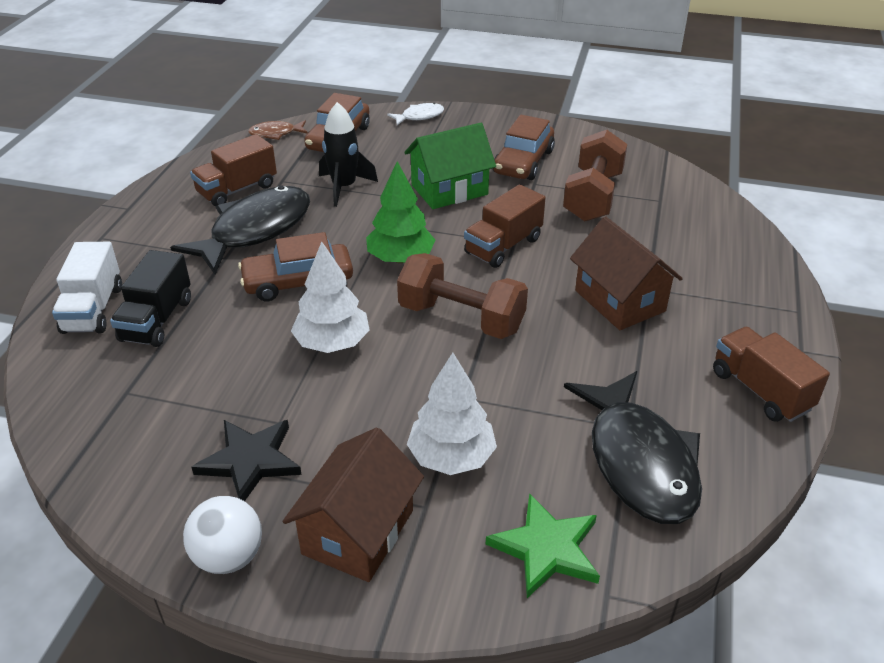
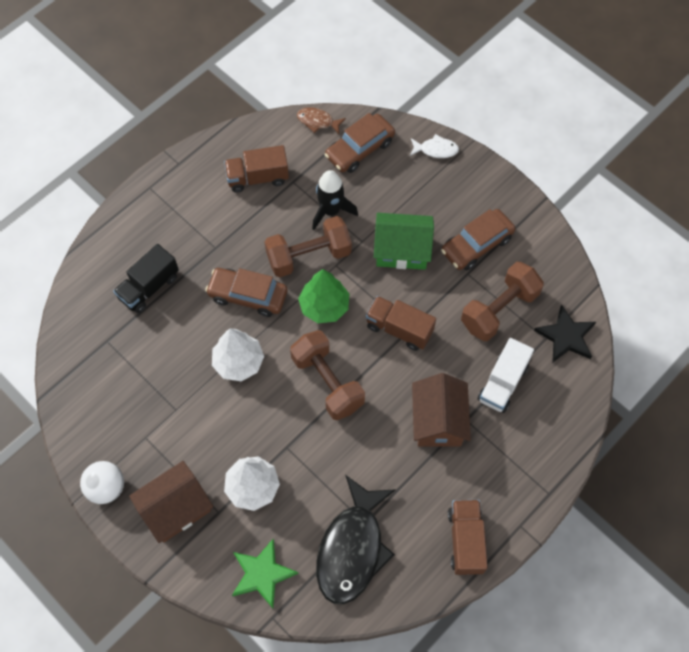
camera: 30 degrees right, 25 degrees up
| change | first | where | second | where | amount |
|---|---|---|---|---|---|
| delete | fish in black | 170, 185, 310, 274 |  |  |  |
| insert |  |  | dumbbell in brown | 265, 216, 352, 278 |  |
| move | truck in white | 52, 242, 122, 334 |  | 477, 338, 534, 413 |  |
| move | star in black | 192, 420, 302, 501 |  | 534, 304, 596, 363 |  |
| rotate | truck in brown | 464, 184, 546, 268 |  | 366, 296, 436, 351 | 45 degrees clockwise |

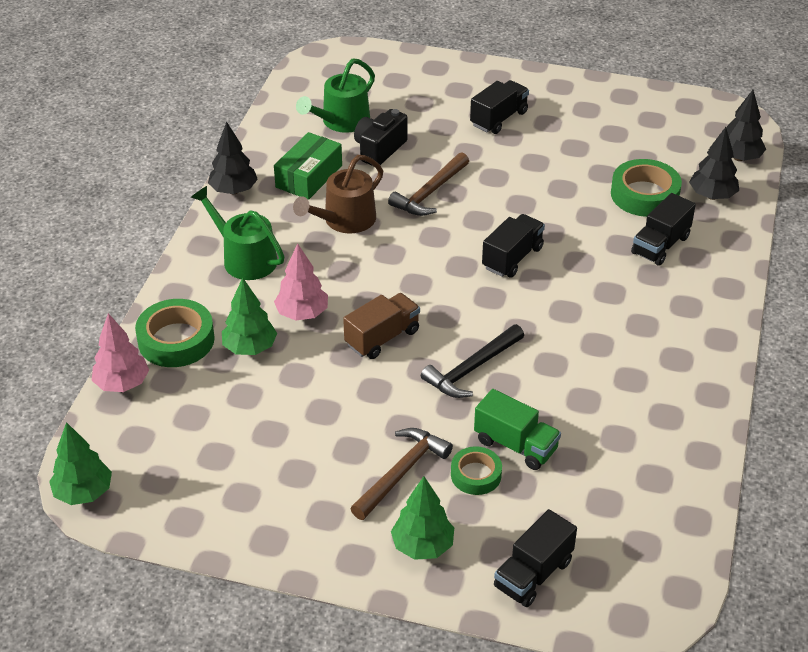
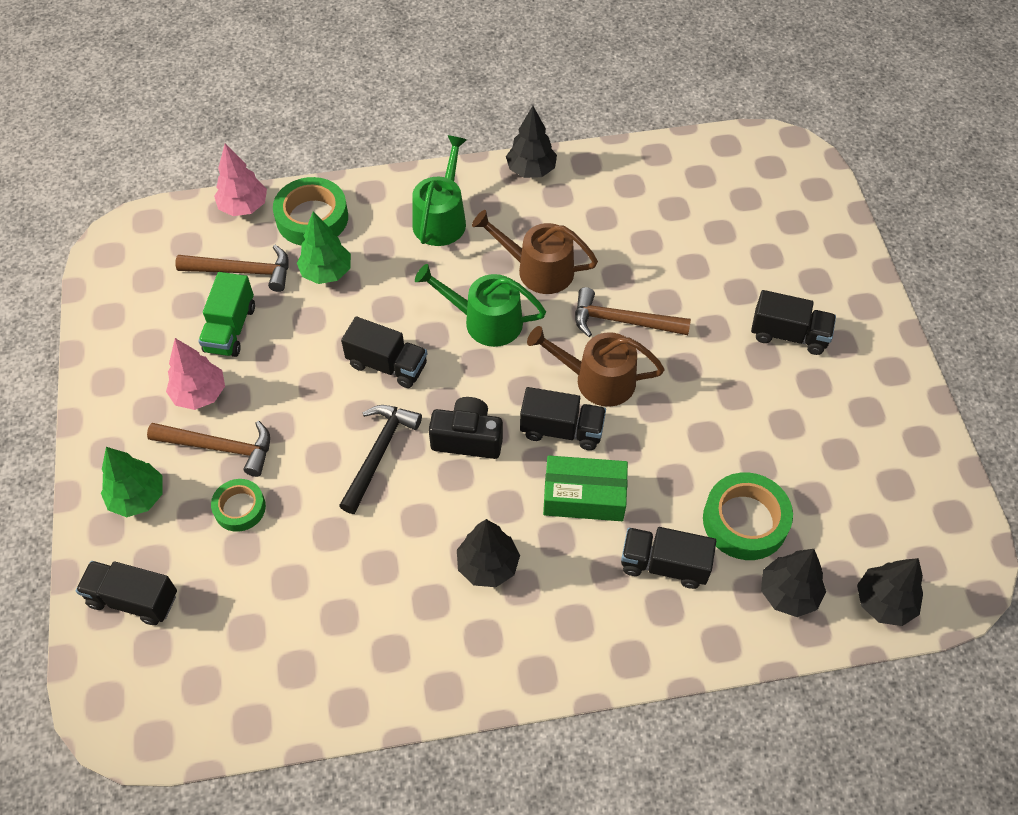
camera: 65 degrees right, 15 degrees up
| change | first | where | second | where | amount |
|---|---|---|---|---|---|
| delete | tree in green | 49, 422, 112, 505 |  |  |  |
| insert |  |  | hammer in brown | 175, 245, 289, 292 |  |
| insert |  |  | tree in black | 457, 519, 520, 587 |  |
| insert |  |  | watering can in brown | 527, 326, 664, 407 |  |
| move | box in green | 274, 132, 342, 200 |  | 543, 456, 628, 521 |  |
| move | tree in pink | 274, 243, 328, 321 |  | 166, 338, 225, 410 |  |
| move | watering can in green | 296, 58, 375, 133 |  | 415, 264, 546, 347 |  |
| move | camera in black | 354, 109, 408, 166 |  | 428, 397, 503, 459 |  |
| move | truck in green | 474, 389, 561, 470 |  | 198, 272, 255, 357 |  |
| recolor | truck in brown | 343, 293, 420, 359 | truck in black | 341, 317, 427, 388 |  |
| rotate | hammer in black | 421, 324, 524, 398 |  | 339, 405, 422, 514 | 90 degrees clockwise |

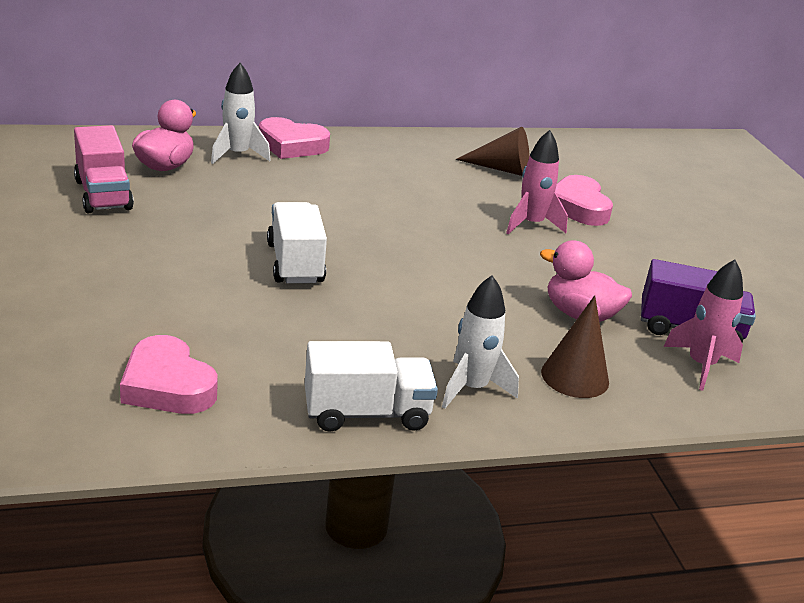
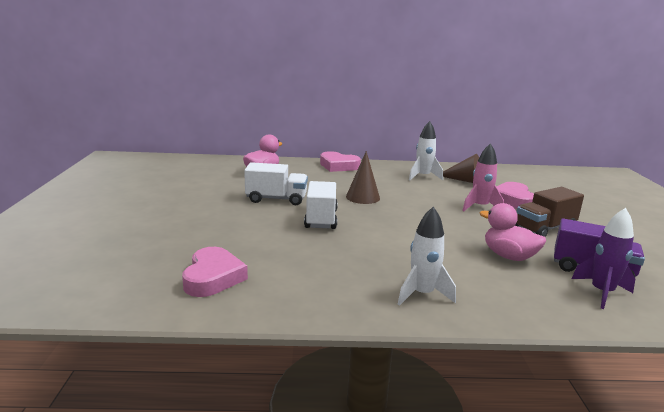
camera: 15 degrees right, 10 degrees down
| change | first | where | second | where | amount |
|---|---|---|---|---|---|
| delete | truck in pink | 74, 125, 134, 213 |  |  |  |
| insert |  |  | truck in brown | 515, 187, 584, 237 |  |
| move | rocket in white | 211, 63, 271, 164 |  | 409, 121, 443, 180 |  |
| move | truck in white | 305, 341, 438, 432 |  | 244, 162, 308, 205 |  |
| move | cone in brown | 541, 295, 609, 398 |  | 346, 151, 380, 204 |  |
| recolor | rocket in pink | 663, 259, 743, 391 | rocket in purple | 572, 208, 635, 309 |  |
| rotate | heart in pink | 120, 335, 218, 414 |  | 182, 247, 248, 297 | 150 degrees counterclockwise |

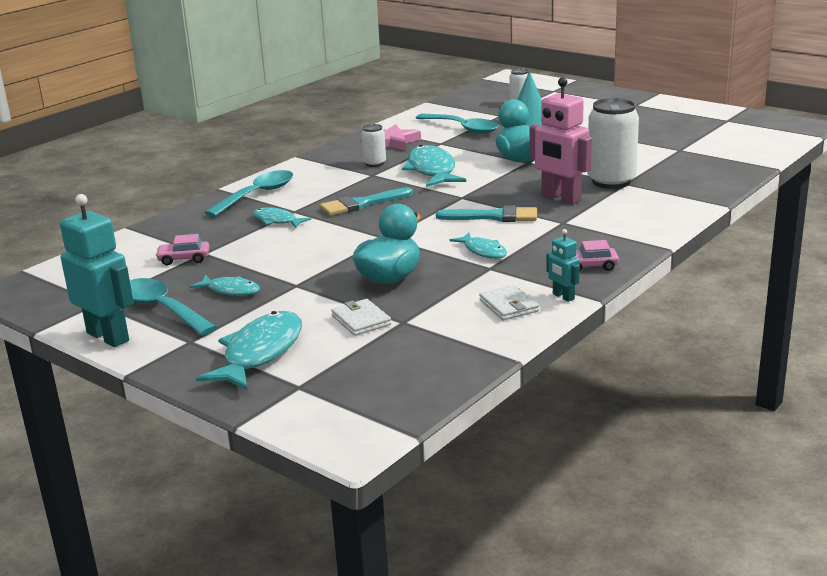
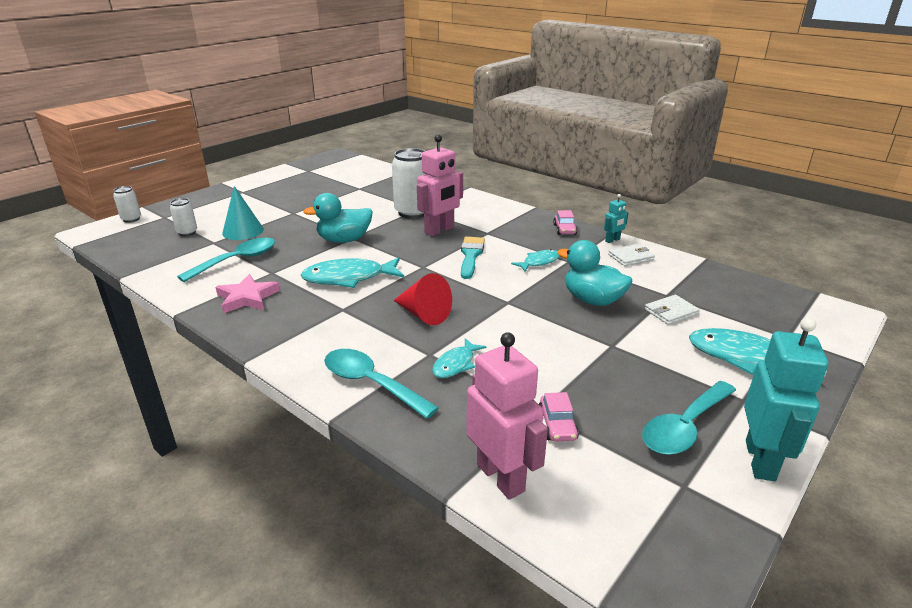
camera: 90 degrees left, 5 degrees up
| change | first | where | second | where | amount |
|---|---|---|---|---|---|
| delete | fish in turquoise | 190, 275, 260, 296 |  |  |  |
| insert |  |  | robot in pink | 467, 332, 548, 500 |  |
| move | can in white | 361, 124, 386, 167 |  | 113, 186, 141, 223 |  |
| replace | brush in turquoise | 320, 187, 413, 216 | cone in red | 393, 273, 452, 325 |  |
| rotate | robot in turquoise | 60, 194, 134, 347 |  | 744, 318, 828, 481 | 150 degrees clockwise |

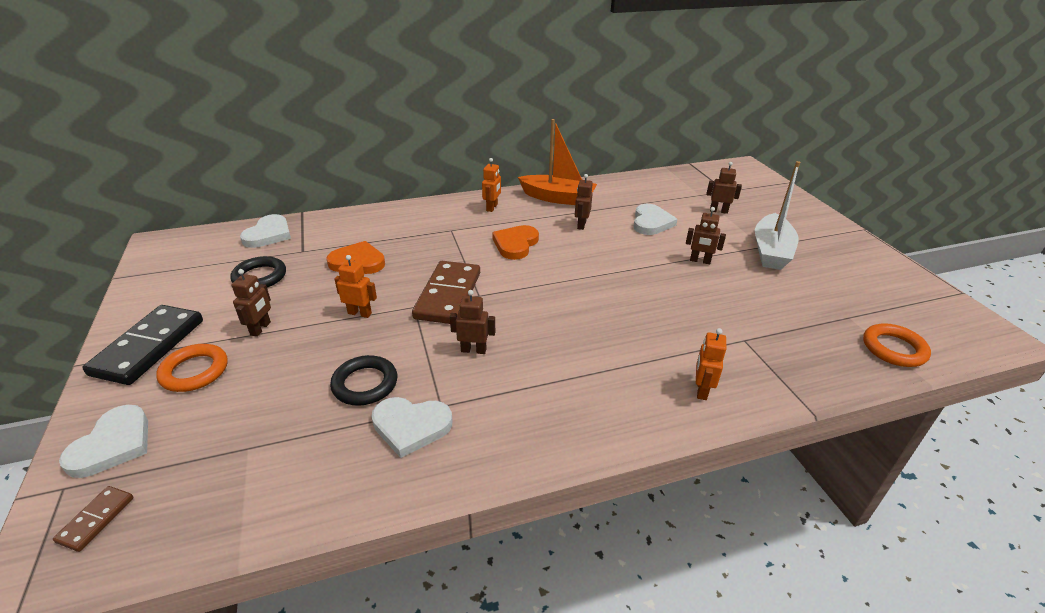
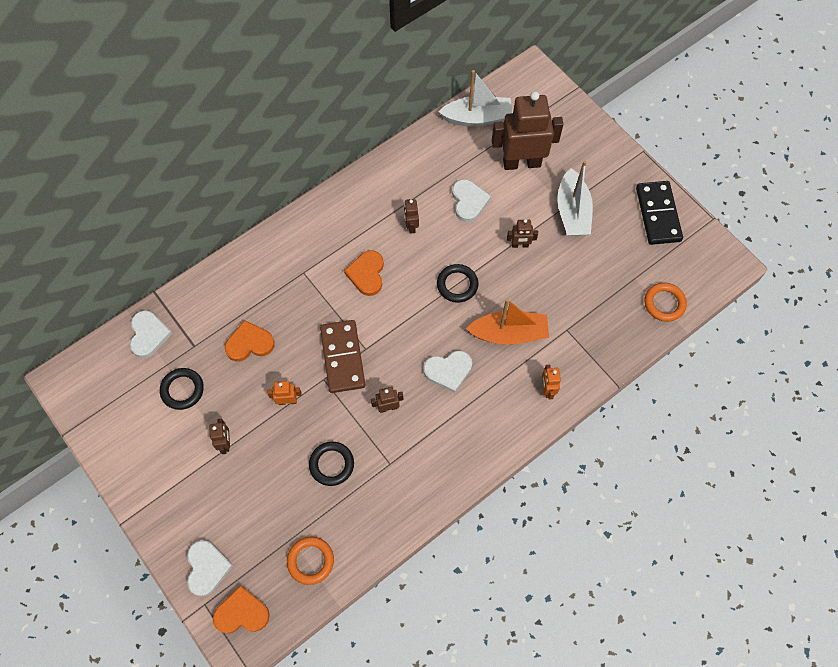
camera: 20 degrees left, 30 degrees up
| change | first | where | second | where | amount |
|---|---|---|---|---|---|
| delete | robot in orange | 482, 158, 501, 212 |  |  |  |
| insert |  |  | ring in black | 437, 264, 479, 303 |  |
| insert |  |  | boat in white | 439, 70, 513, 127 |  |
| move | domino in black | 82, 305, 203, 385 |  | 636, 181, 683, 245 |  |
| move | ring in orange | 156, 344, 228, 392 |  | 287, 537, 334, 585 |  |
| move | heart in white | 371, 397, 452, 458 |  | 423, 351, 472, 393 |  |
| move | boat in orange | 518, 119, 597, 205 |  | 466, 299, 549, 345 |  |
| replace | domino in brown | 53, 486, 134, 552 | heart in orange | 213, 585, 270, 634 |  |
| resize | robot in brown | 706, 162, 742, 214 |  | 492, 91, 563, 170 | x2.32 |

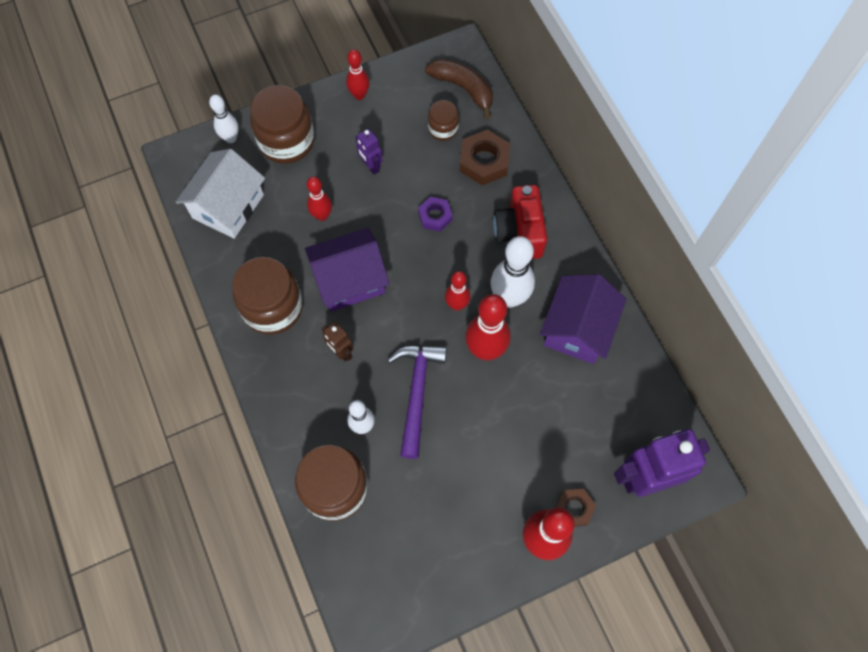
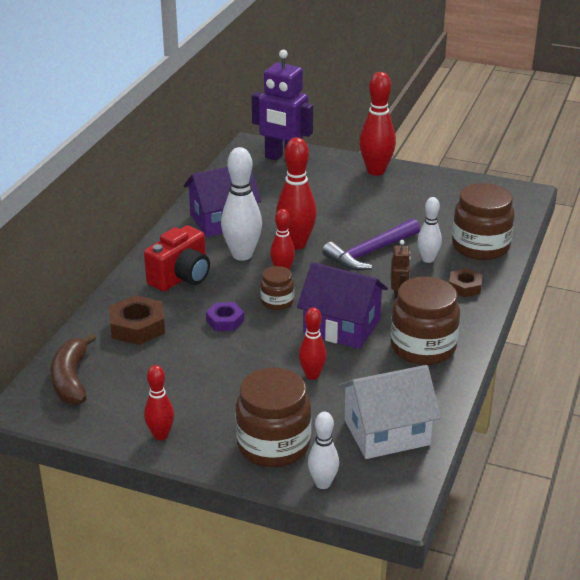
camera: 135 degrees left, 35 degrees down
| change | first | where | second | where | amount |
|---|---|---|---|---|---|
| delete | robot in purple | 355, 129, 383, 175 |  |  |  |
| move | jar in brown | 428, 100, 459, 141 |  | 260, 266, 294, 310 |  |
| move | nut in brown | 556, 489, 596, 526 |  | 449, 268, 482, 297 |  |

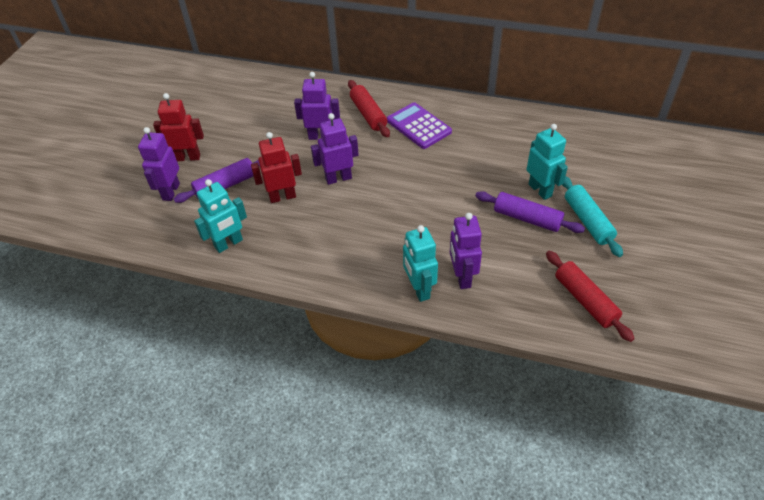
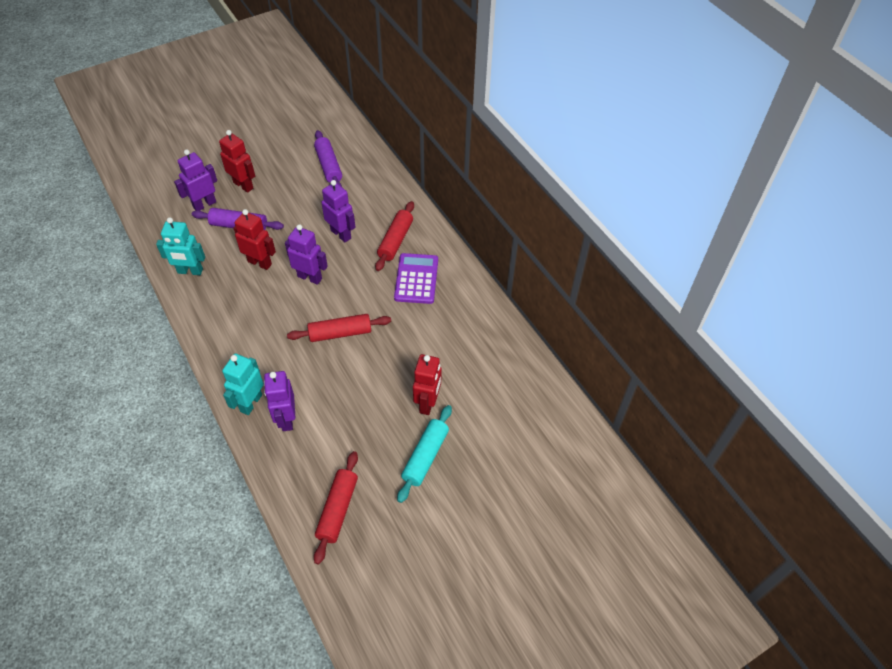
camera: 40 degrees right, 5 degrees up
| change | first | where | second | where | amount |
|---|---|---|---|---|---|
| insert |  |  | rolling pin in red | 287, 314, 391, 342 |  |
| move | rolling pin in purple | 475, 191, 585, 233 |  | 314, 130, 342, 187 |  |
| recolor | robot in turquoise | 526, 124, 568, 200 | robot in red | 413, 354, 442, 415 |  |
| rotate | robot in purple | 450, 213, 482, 289 |  | 264, 371, 295, 431 | 45 degrees counterclockwise |

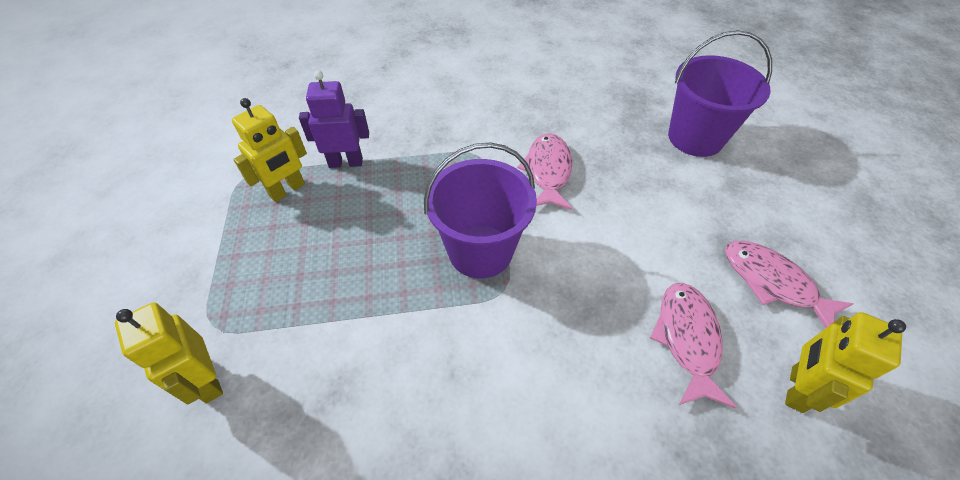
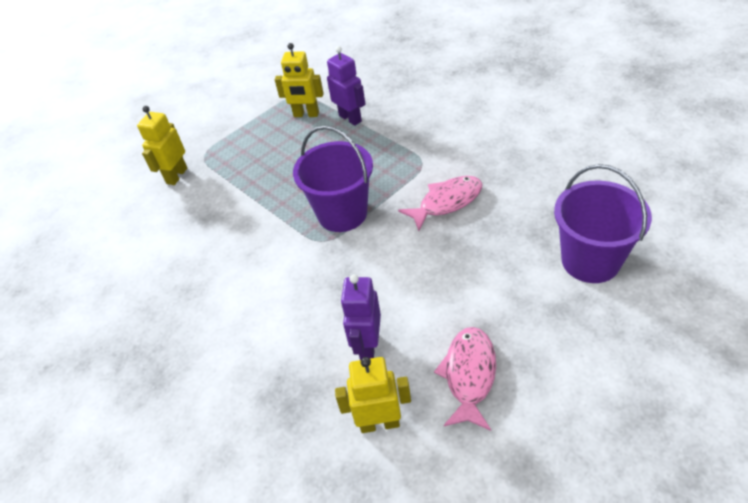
camera: 60 degrees right, 5 degrees down
| change | first | where | second | where | amount |
|---|---|---|---|---|---|
| replace | fish in pink | 650, 283, 737, 408 | robot in purple | 341, 274, 381, 360 |  |

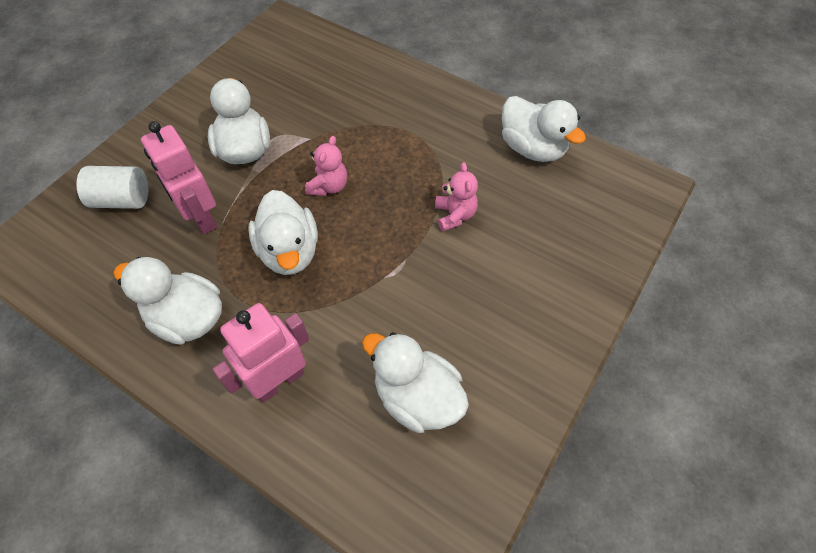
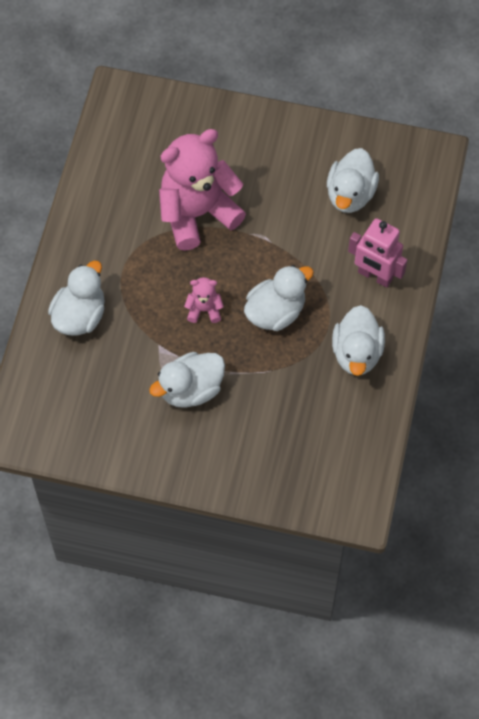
camera: 110 degrees left, 5 degrees up
| change | first | where | second | where | amount |
|---|---|---|---|---|---|
| delete | cylinder in white | 76, 166, 148, 209 |  |  |  |
| delete | robot in pink | 141, 121, 217, 234 |  |  |  |
| move | duck in white | 502, 96, 586, 162 |  | 48, 260, 105, 336 |  |
| resize | teddy bear in pink | 435, 162, 478, 231 |  | 159, 129, 246, 251 | x2.33 |

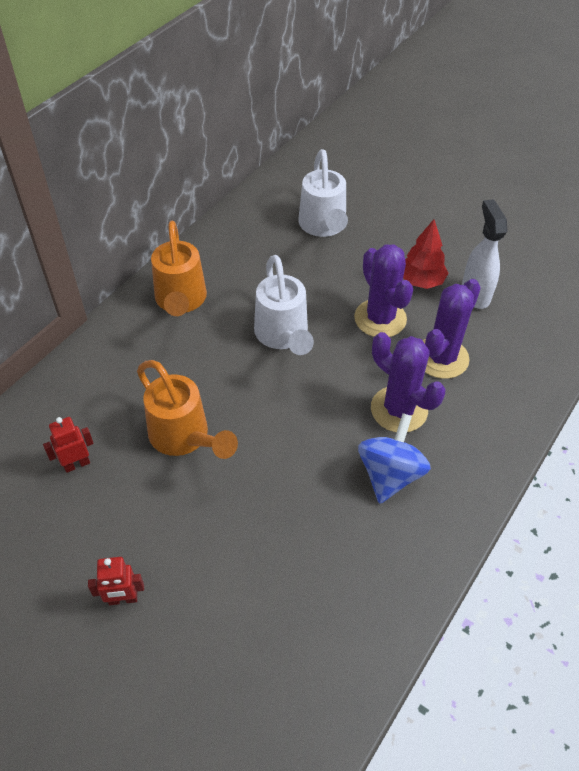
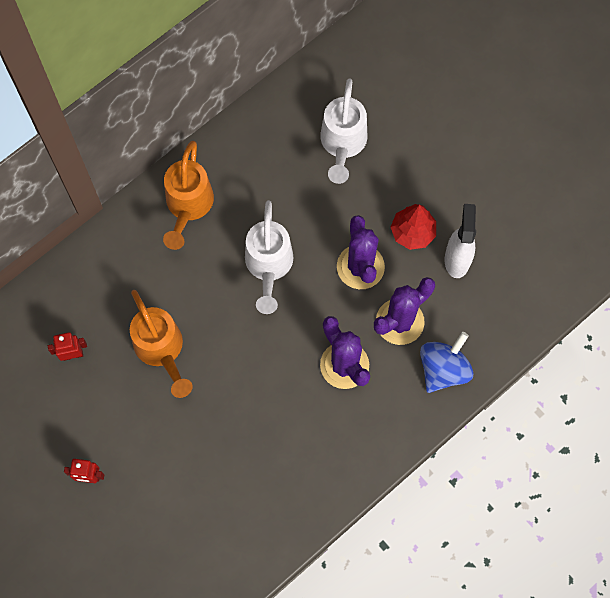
camera: 15 degrees right, 20 degrees up
| change | first | where | second | where | amount |
|---|---|---|---|---|---|
| move | spinning top in blue | 358, 413, 431, 504 |  | 420, 332, 473, 393 |  |

